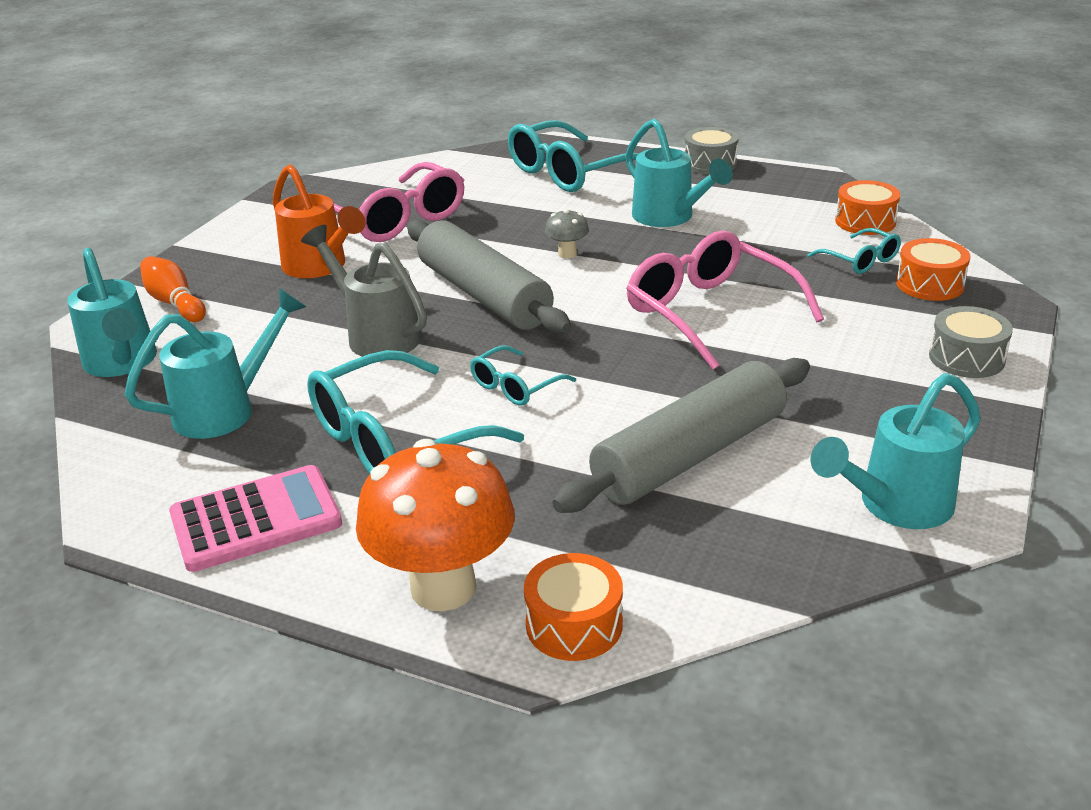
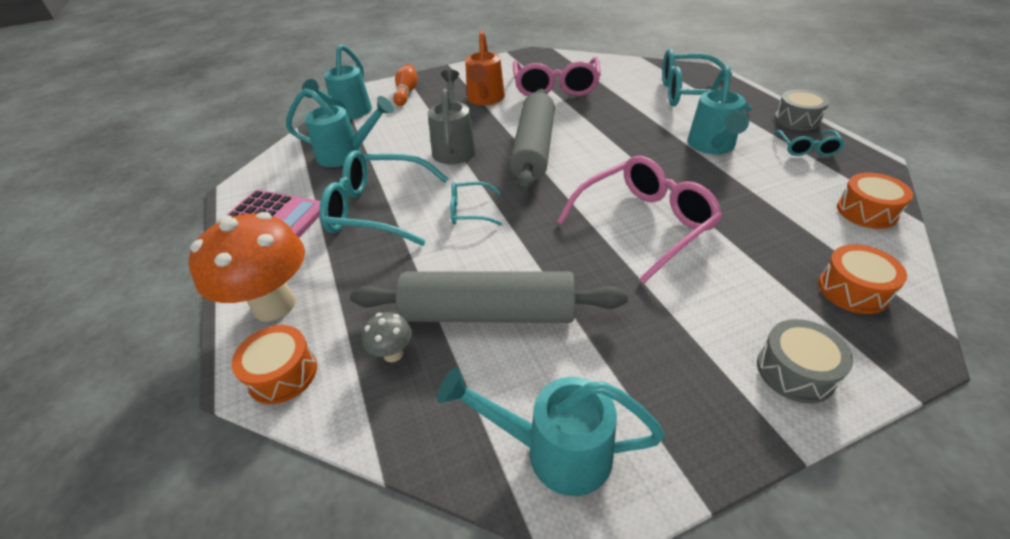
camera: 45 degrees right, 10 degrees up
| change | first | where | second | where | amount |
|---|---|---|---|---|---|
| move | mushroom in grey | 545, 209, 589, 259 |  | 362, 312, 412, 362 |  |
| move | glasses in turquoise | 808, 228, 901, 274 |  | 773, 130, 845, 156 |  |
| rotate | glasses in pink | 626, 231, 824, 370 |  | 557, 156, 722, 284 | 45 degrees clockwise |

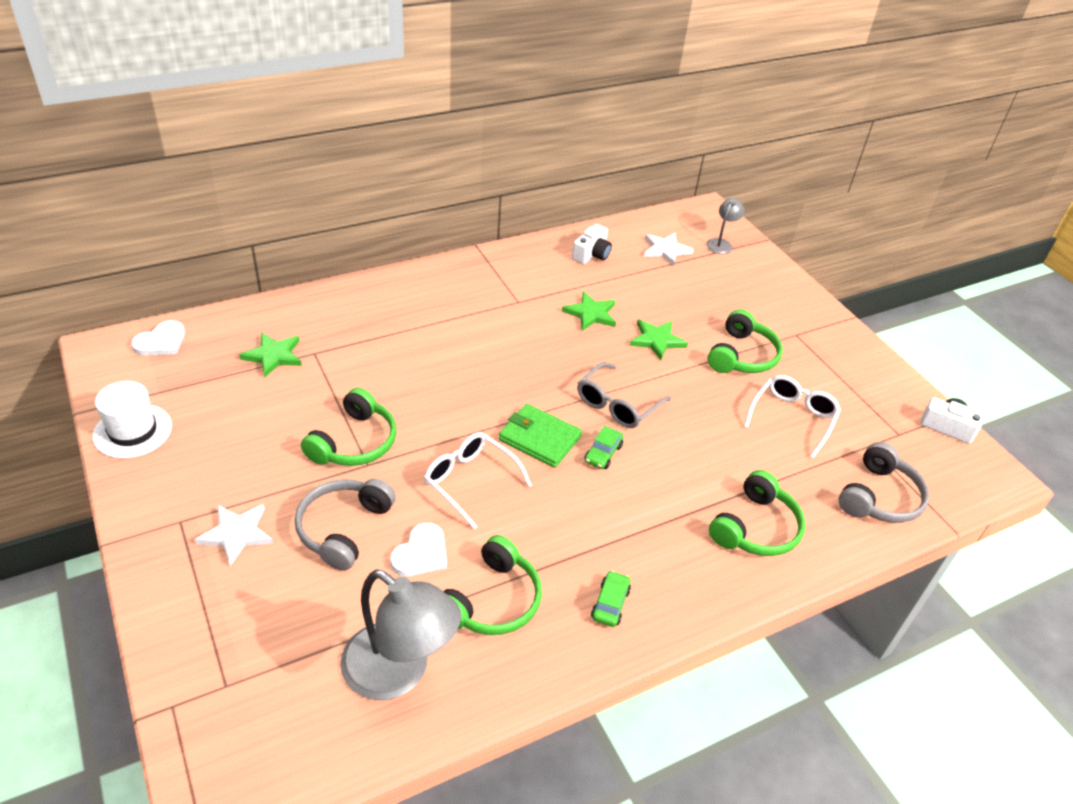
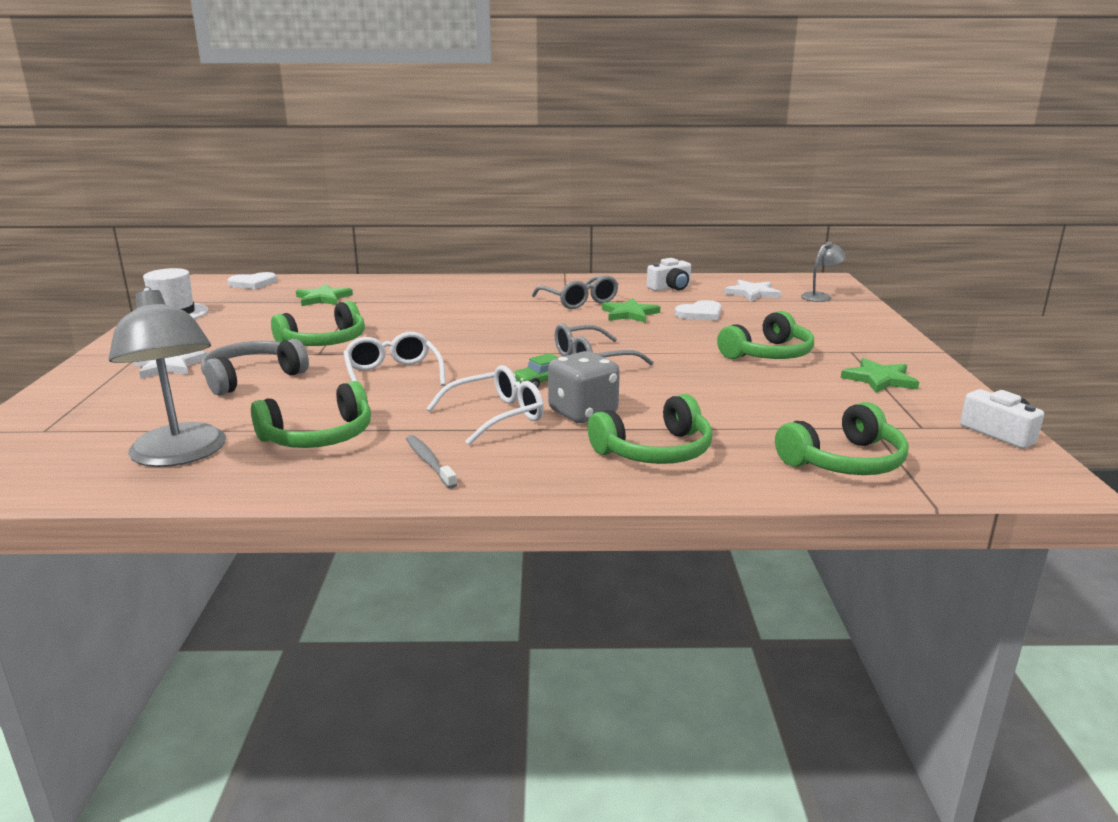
camera: 30 degrees right, 20 degrees down
| change | first | where | second | where | amount |
|---|---|---|---|---|---|
| delete | wallet in green | 499, 404, 582, 468 |  |  |  |
| insert |  |  | glasses in grey | 532, 276, 618, 309 |  |
| insert |  |  | dice in grey | 548, 351, 620, 423 |  |
| move | heart in white | 390, 523, 447, 576 |  | 675, 300, 721, 321 |  |
| move | star in green | 630, 320, 688, 360 |  | 841, 358, 919, 393 |  |
| move | glasses in white | 744, 375, 841, 458 |  | 426, 365, 544, 445 |  |
| replace | car in green | 591, 570, 631, 627 | toothbrush in grey | 406, 435, 457, 489 |  |
| recolor | headphones in grey | 838, 442, 930, 523 | headphones in green | 775, 402, 908, 475 |  |

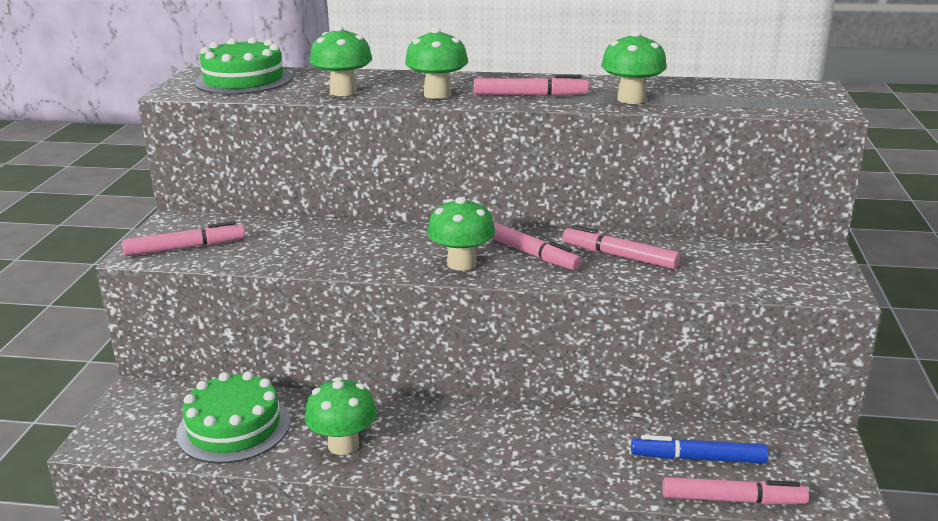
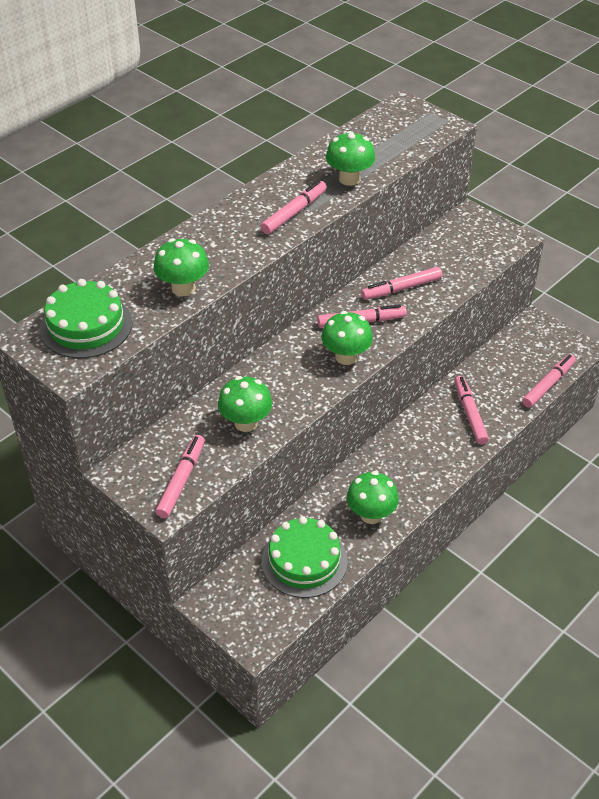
camera: 55 degrees left, 20 degrees up
| change | first | where | second | where | amount |
|---|---|---|---|---|---|
| delete | marker in blue | 631, 435, 768, 464 |  |  |  |
| insert |  |  | marker in pink | 454, 376, 489, 444 |  |
| move | mushroom in green | 405, 28, 468, 99 |  | 218, 376, 272, 432 |  |

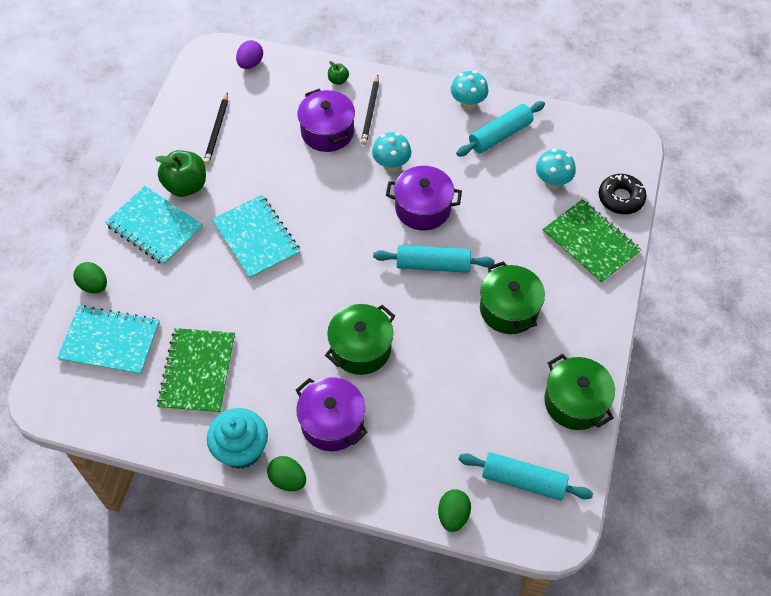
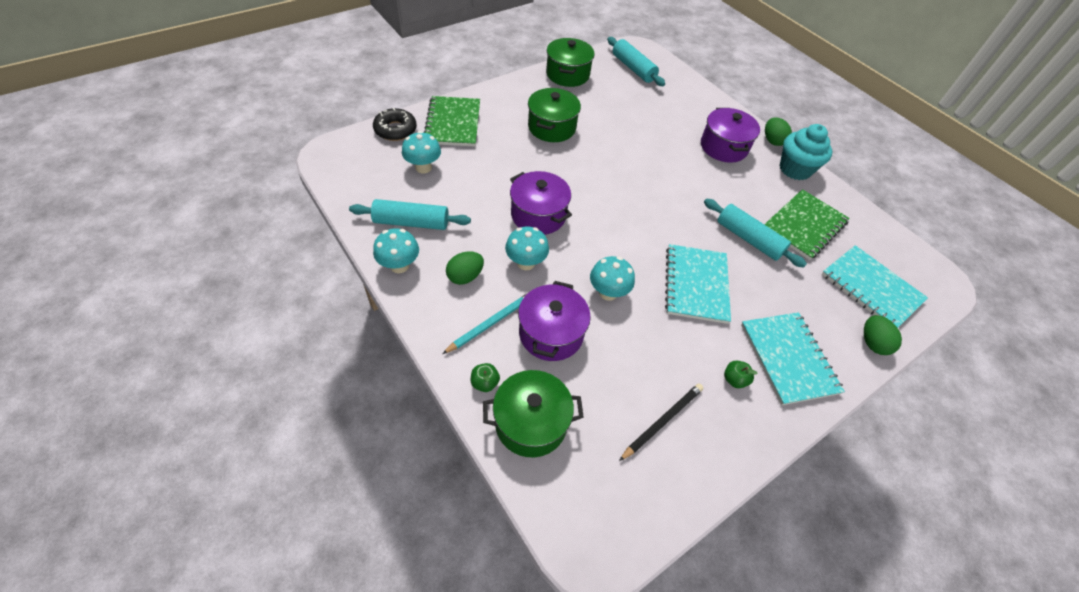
camera: 145 degrees left, 5 degrees down
| change | first | where | second | where | amount |
|---|---|---|---|---|---|
| delete | egg in purple | 236, 40, 263, 69 |  |  |  |
| insert |  |  | mushroom in turquoise | 590, 256, 635, 301 |  |
| move | pot in green | 325, 304, 395, 375 |  | 483, 370, 584, 457 |  |
| move | rolling pin in turquoise | 373, 245, 495, 273 |  | 704, 198, 807, 268 |  |
| move | egg in green | 438, 489, 471, 532 |  | 446, 252, 484, 285 |  |
| recolor | pencil in black | 361, 75, 379, 145 | pencil in turquoise | 442, 292, 529, 354 |  |
| resize | apple in green | 155, 150, 206, 197 |  | 724, 361, 758, 388 | x0.49 |

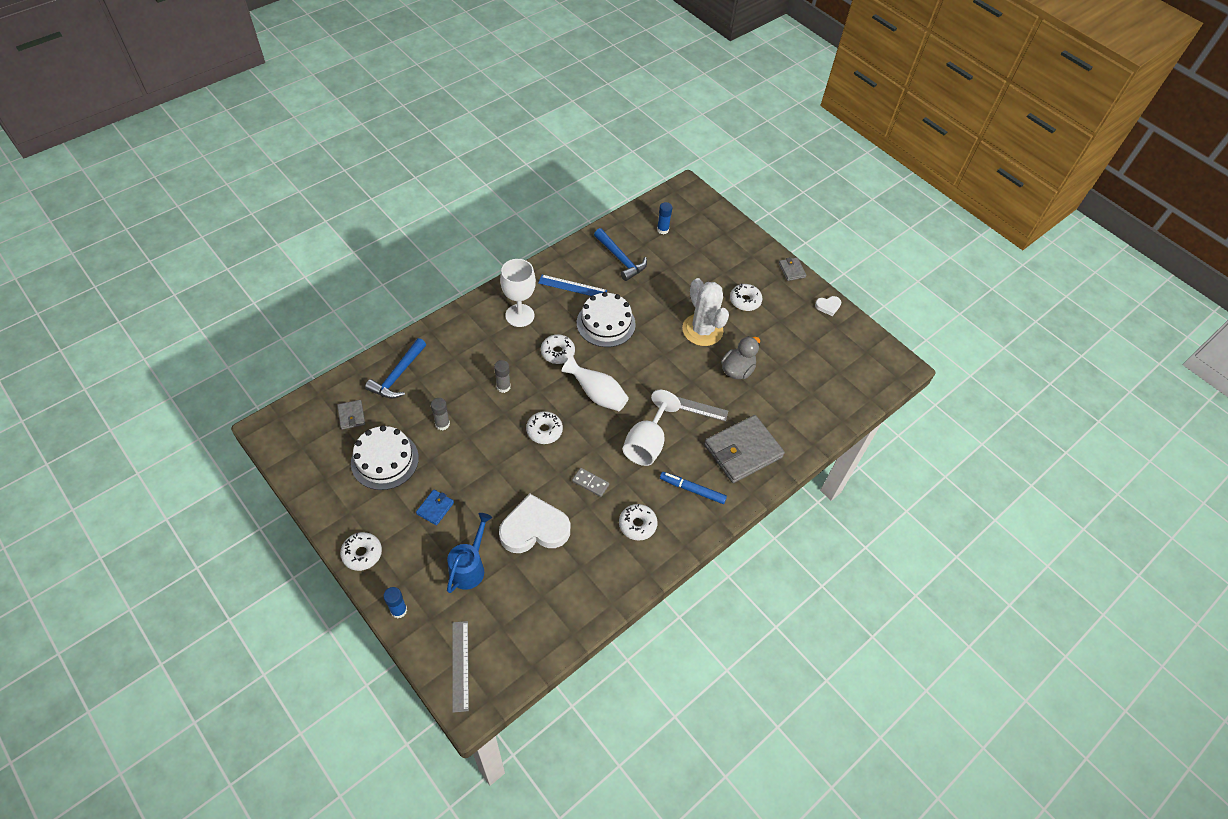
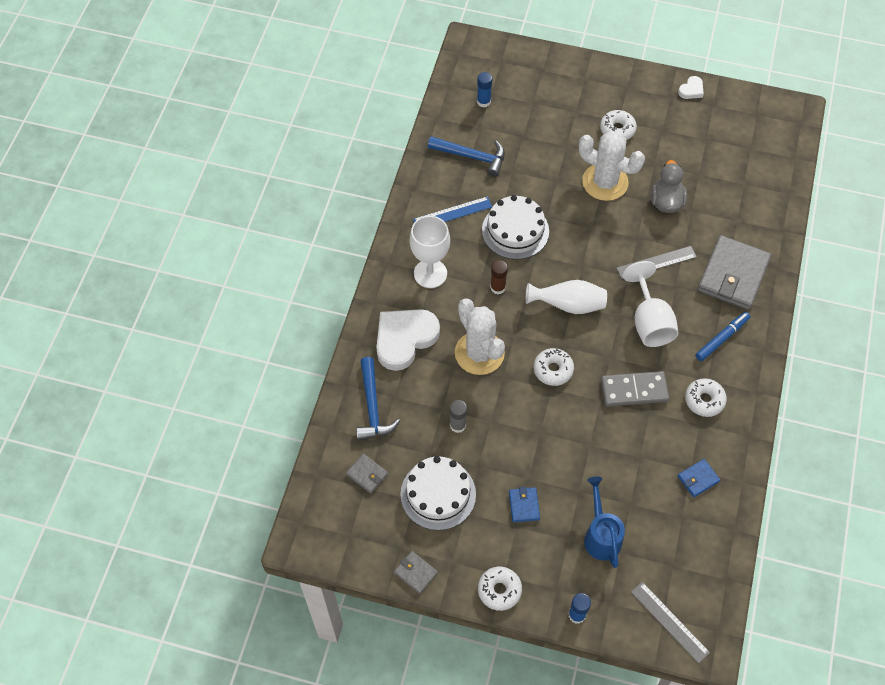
camera: 30 degrees left, 5 degrees up
| change | first | where | second | where | amount |
|---|---|---|---|---|---|
| insert |  |  | wallet in blue | 678, 459, 720, 497 |  |
| move | heart in white | 499, 494, 571, 553 |  | 376, 309, 440, 371 |  |
| move | wallet in grey | 779, 257, 807, 281 |  | 394, 551, 438, 594 |  |
| replace | glue stick in grey | 494, 360, 511, 393 | cactus in white | 455, 299, 505, 375 |  |
| replace | donut in white | 541, 334, 575, 364 | glue stick in brown | 490, 260, 508, 294 |  |
| rotate | marker in blue | 660, 472, 727, 504 |  | 695, 312, 750, 361 | 150 degrees clockwise |
| resize | domino in grey | 572, 468, 609, 497 |  | 601, 371, 669, 407 | x1.72 |

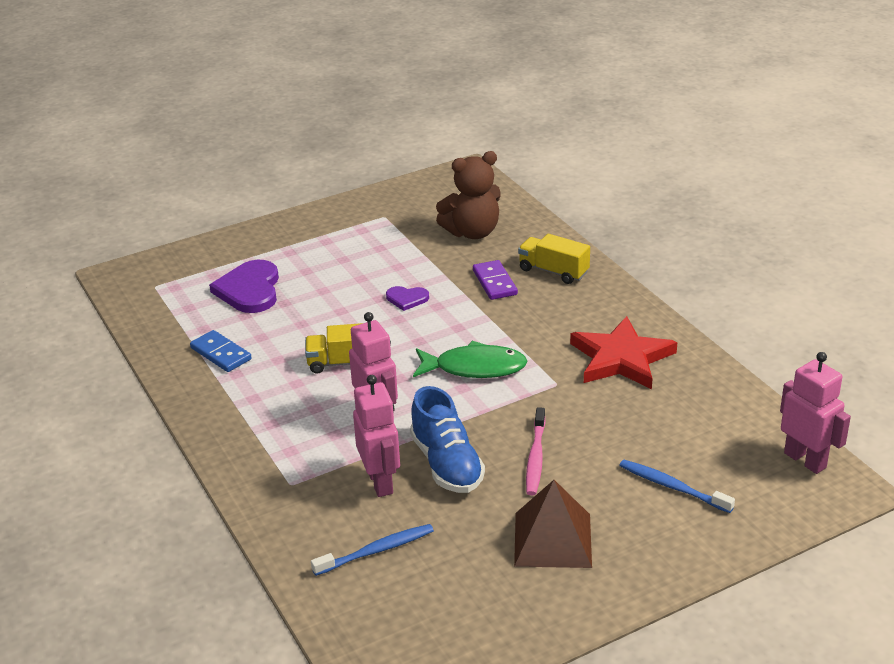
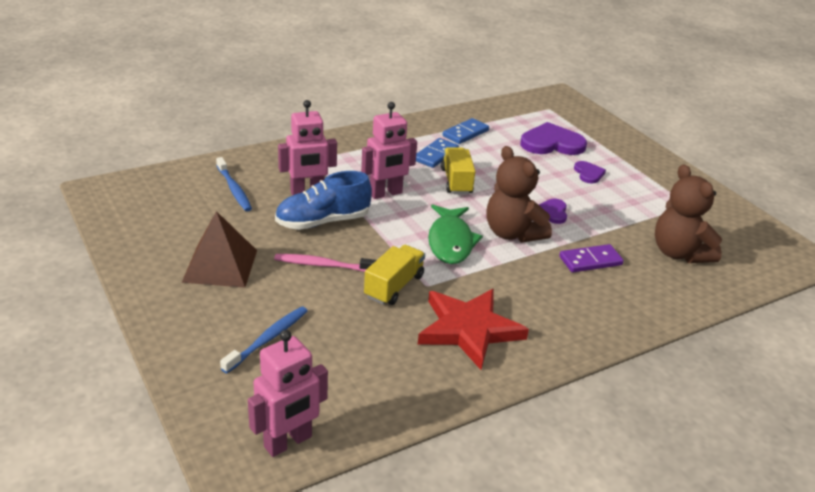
camera: 85 degrees right, 0 degrees up
| change | first | where | second | where | amount |
|---|---|---|---|---|---|
| insert |  |  | domino in blue | 416, 138, 459, 168 |  |
| insert |  |  | teddy bear in brown | 486, 146, 552, 243 |  |
| insert |  |  | heart in purple | 574, 161, 606, 183 |  |
| move | truck in yellow | 518, 234, 590, 284 |  | 364, 245, 425, 305 |  |

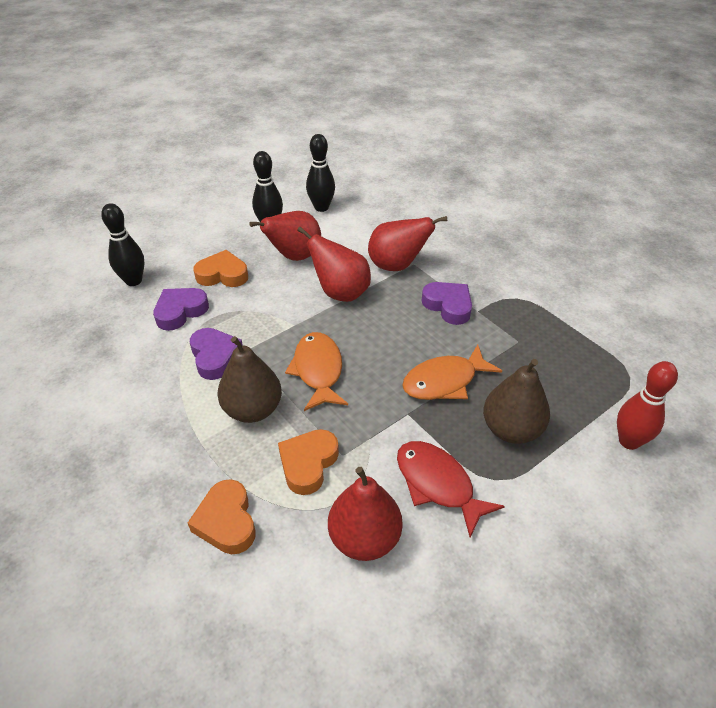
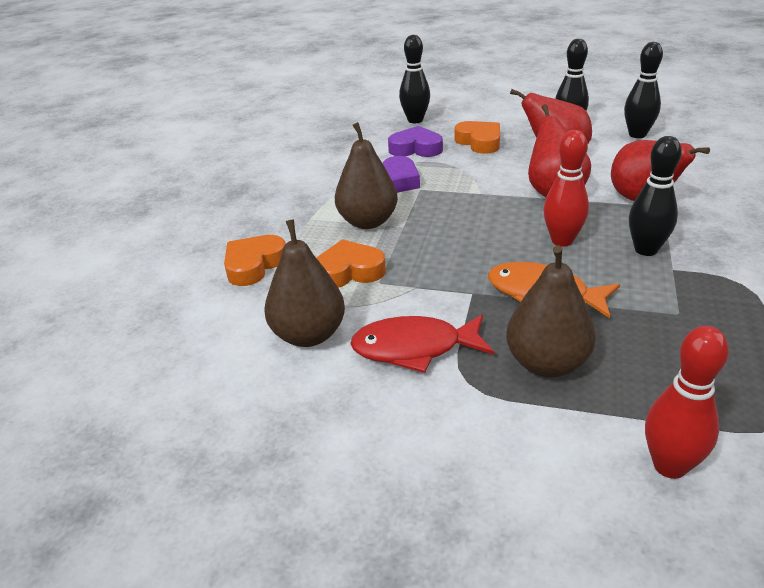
camera: 55 degrees right, 10 degrees down
| change | first | where | second | where | amount |
|---|---|---|---|---|---|
| delete | fish in orange | 285, 332, 348, 411 |  |  |  |
| insert |  |  | bowling pin in red | 543, 130, 589, 247 |  |
| replace | heart in purple | 422, 282, 472, 325 | bowling pin in black | 629, 136, 682, 256 |  |
| recolor | pear in red | 328, 467, 402, 561 | pear in brown | 265, 219, 345, 347 |  |
| rotate | fish in red | 397, 441, 505, 538 |  | 350, 315, 494, 373 | 105 degrees counterclockwise |

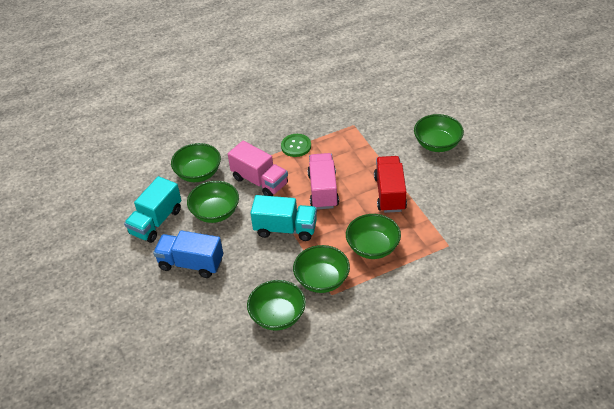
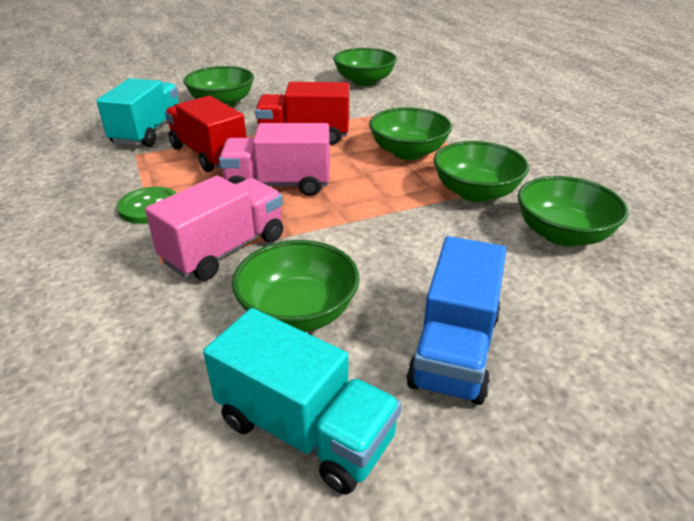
camera: 90 degrees left, 10 degrees down
| change | first | where | second | where | amount |
|---|---|---|---|---|---|
| insert |  |  | truck in red | 165, 96, 247, 172 |  |
| move | bowl in green | 171, 143, 221, 182 |  | 333, 48, 397, 86 |  |
| move | truck in turquoise | 251, 195, 317, 241 |  | 96, 78, 179, 147 |  |

